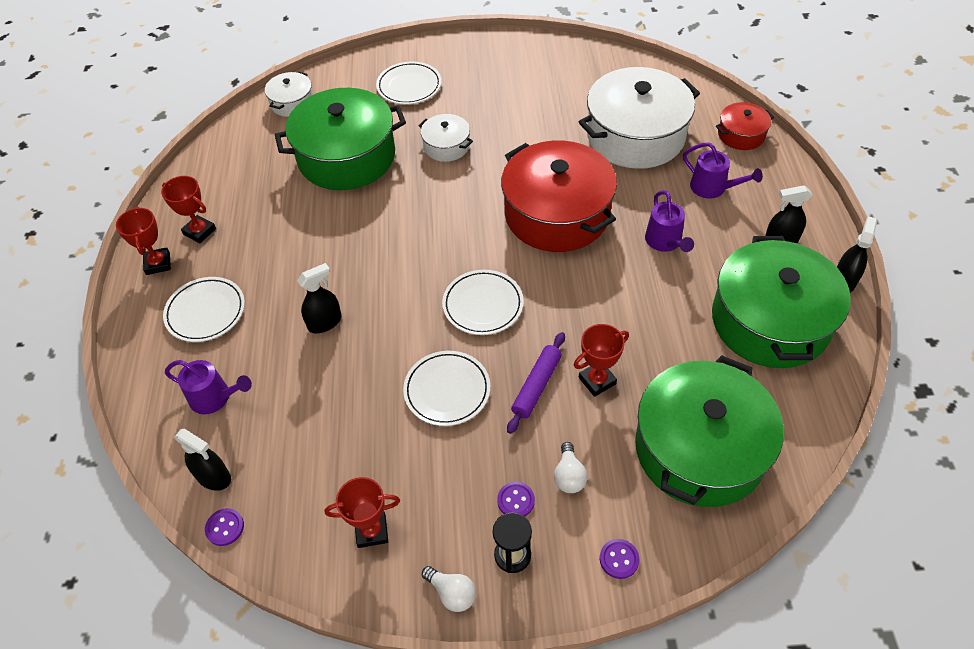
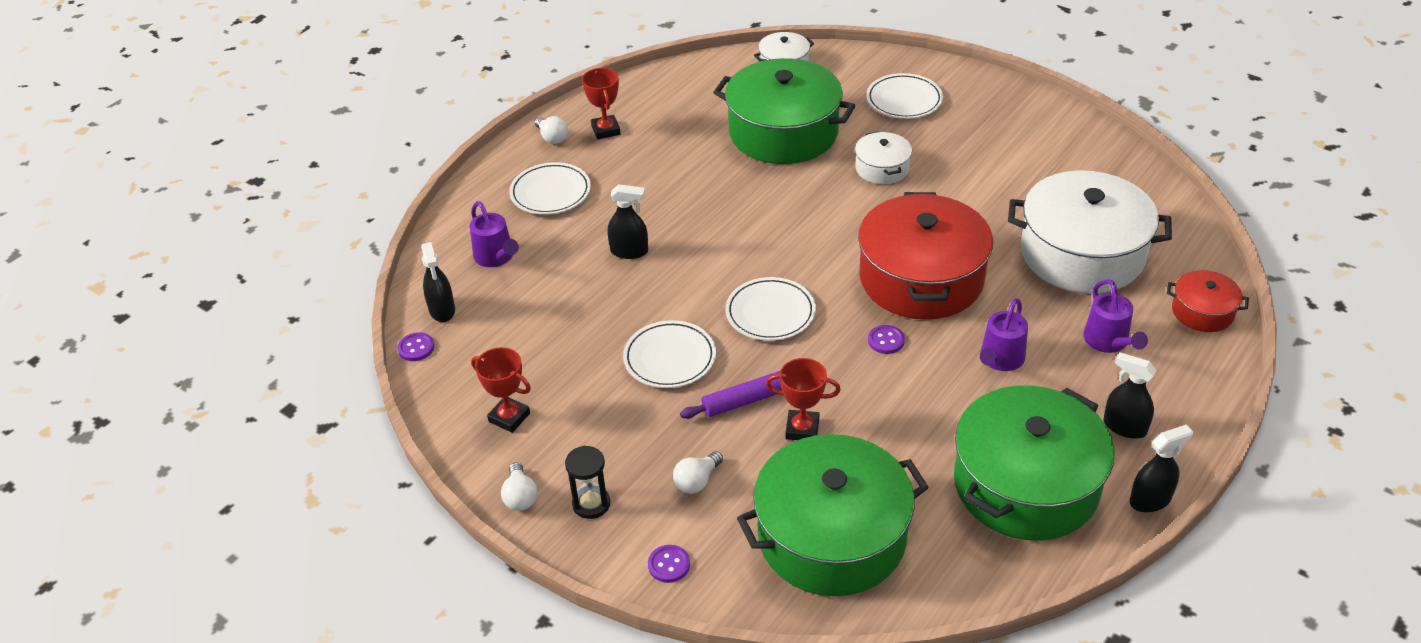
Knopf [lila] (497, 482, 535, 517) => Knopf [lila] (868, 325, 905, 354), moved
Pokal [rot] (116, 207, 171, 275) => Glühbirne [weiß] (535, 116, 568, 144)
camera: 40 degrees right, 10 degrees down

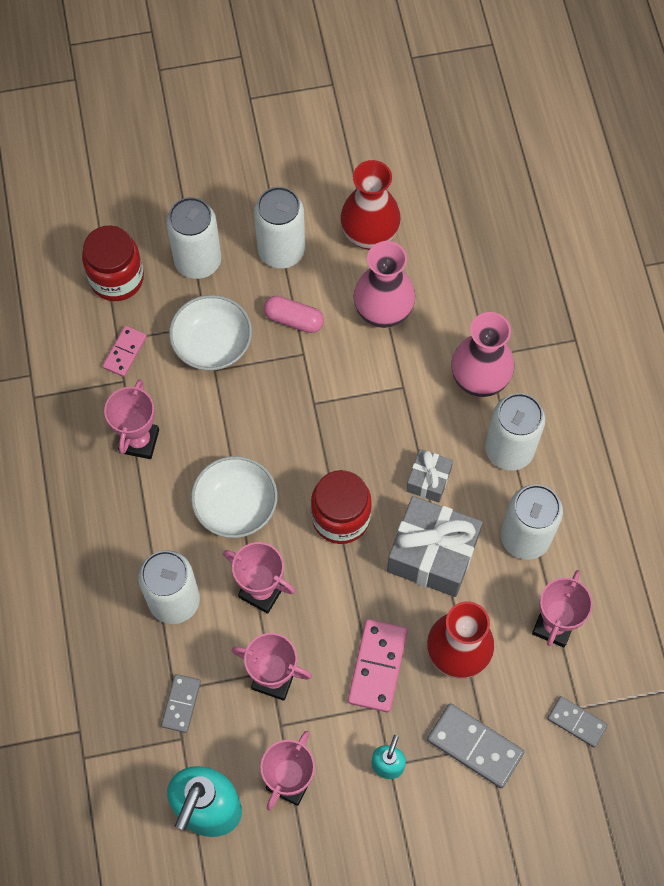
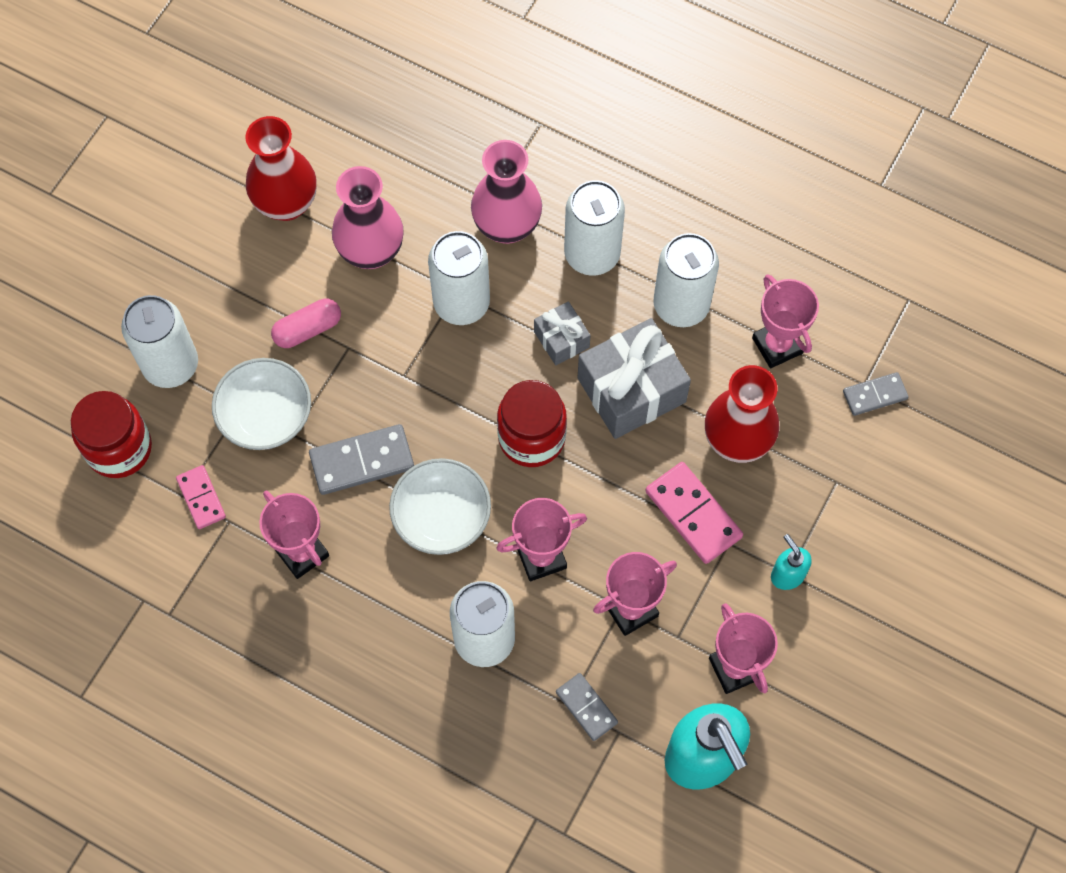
Dose [weiß] (254, 187, 305, 269) => Dose [weiß] (428, 231, 490, 325), moved
Dominostein [grau] (427, 704, 524, 788) => Dominostein [grau] (309, 424, 414, 495), moved
camera: 50 degrees left, 0 degrees up

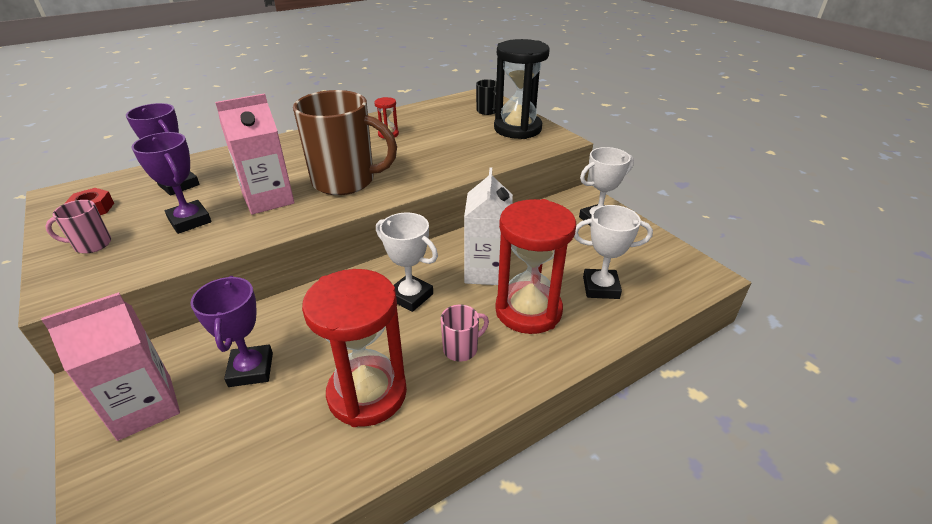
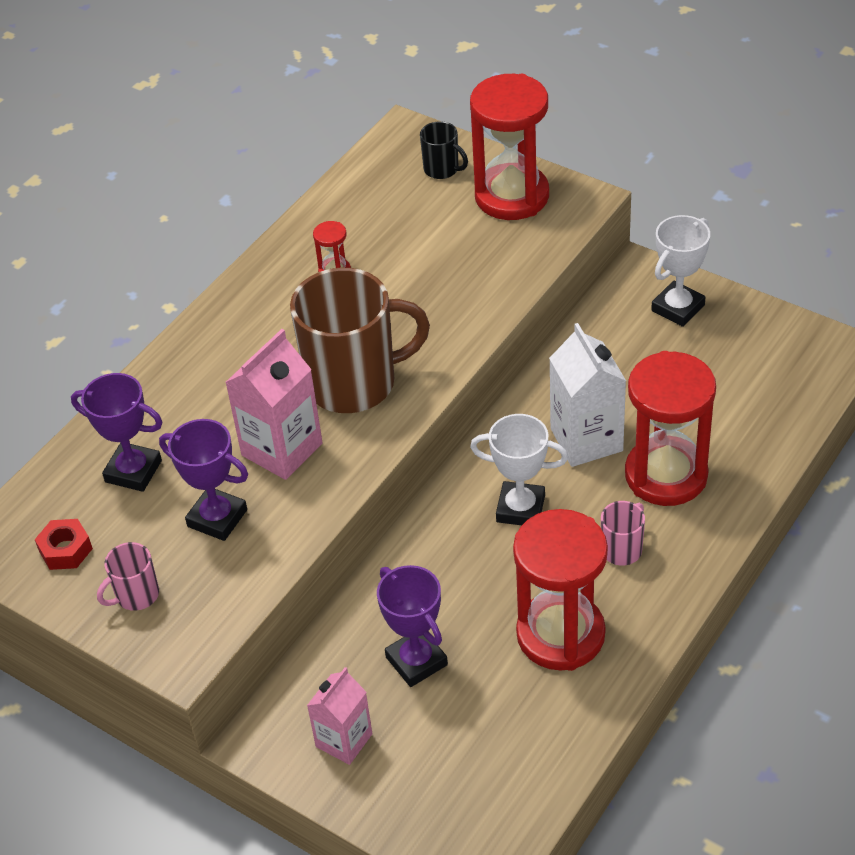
Pokal [weiß] (574, 205, 653, 299) => nothing
Sanduhr [schwarz] (494, 39, 550, 139) => Sanduhr [rot] (470, 74, 549, 220)
Getränkekarton [rosa] (41, 292, 180, 441) => Getränkekarton [rosa] (307, 667, 372, 765), x0.65
camera: 20 degrees left, 10 degrees up

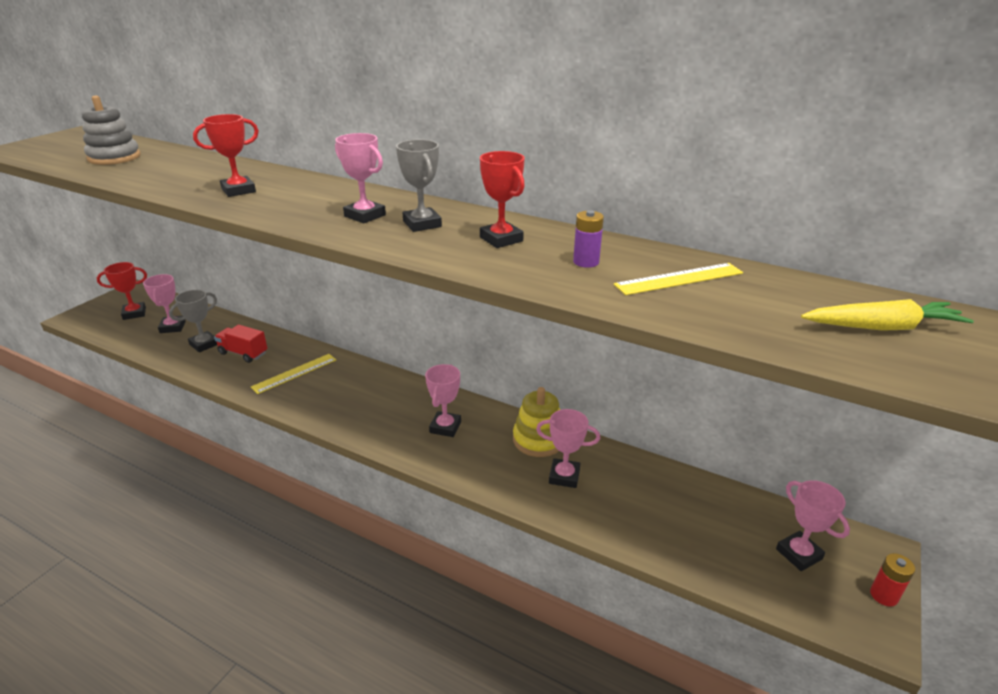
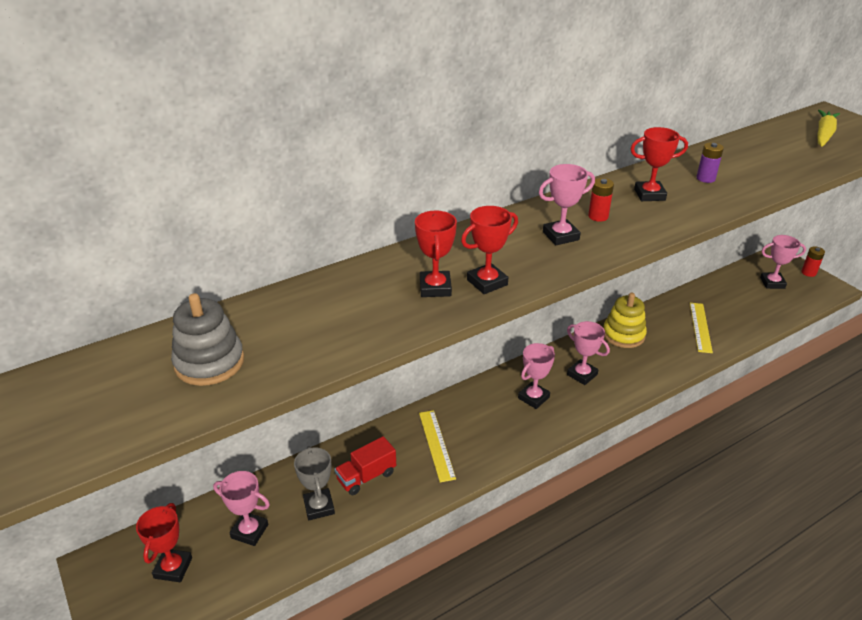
nothing => Pokal [rot] (461, 206, 518, 294)
Pokal [rosa] (536, 409, 600, 488) => Pokal [rosa] (518, 343, 555, 409), moved
Lineal [gelb] (614, 263, 743, 295) => Lineal [gelb] (690, 303, 713, 353), moved
Pokal [grau] (396, 139, 442, 232) => Batterie [rot] (588, 178, 614, 222)
camera: 60 degrees left, 5 degrees up

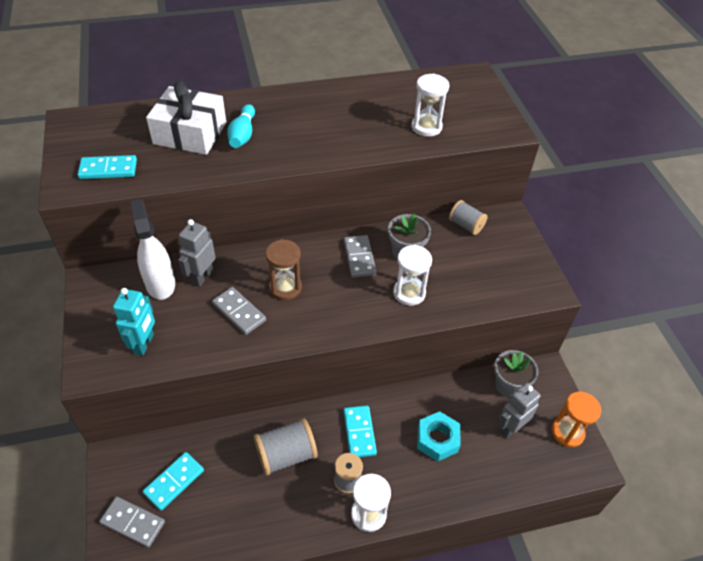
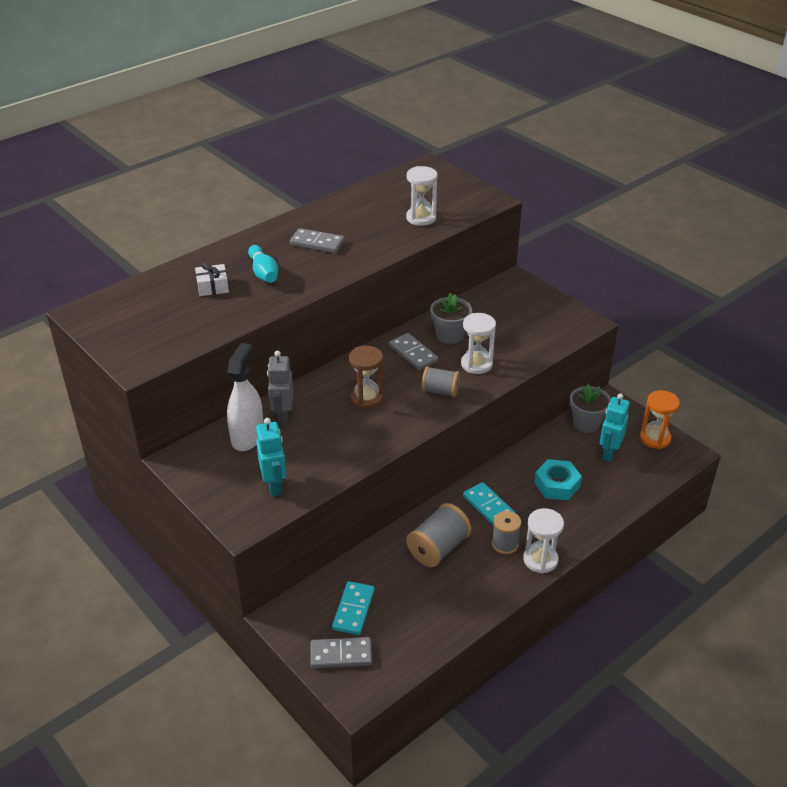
Dominostein [türkis] (77, 155, 137, 179) => nothing
Dominostein [grau] (212, 287, 266, 335) => Dominostein [grau] (290, 228, 345, 253), moved
Garnrolle [grau] (449, 200, 487, 235) => Garnrolle [grau] (421, 366, 460, 397), moved
Roboter [grau] (497, 383, 541, 438) => Roboter [türkis] (600, 393, 630, 462)
Sprühflasche [weiß] (131, 199, 175, 300) => Sprühflasche [weiß] (227, 343, 263, 451), 60 degrees clockwise
Geschenk [weiß] (146, 81, 226, 155) => Geschenk [weiß] (195, 262, 229, 296), x0.49
camera: 25 degrees left, 10 degrees down

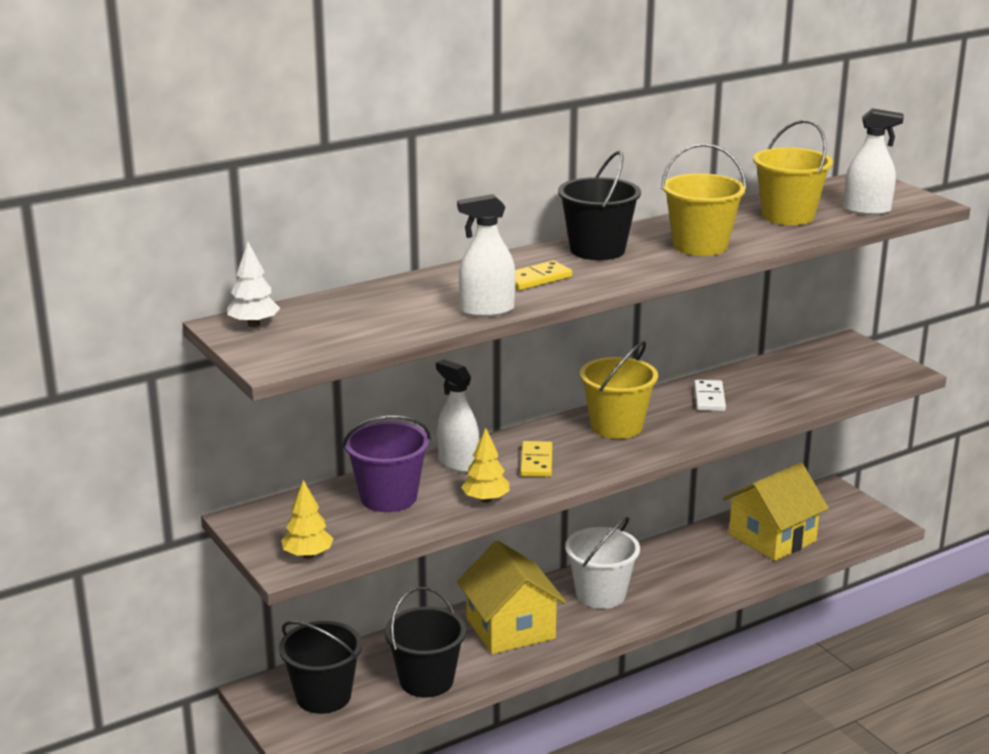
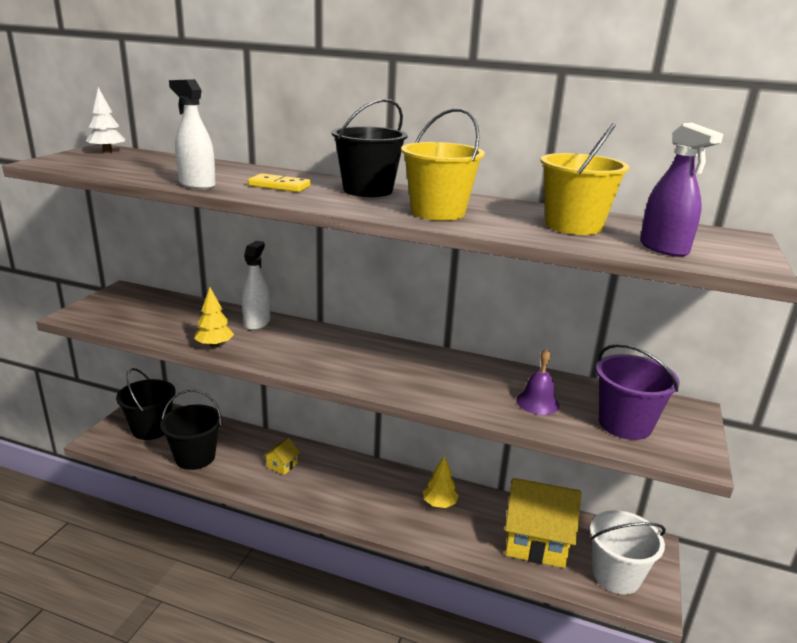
Dominostein [gelb] (520, 441, 553, 477) => nothing
Eimer [gelb] (580, 341, 658, 439) => nothing
Dominostein [weiß] (694, 380, 726, 411) => nothing
nothing => Glocke [lila] (516, 349, 559, 415)
Baum [gelb] (281, 480, 334, 559) => Baum [gelb] (423, 456, 459, 508), moved
Eimer [lila] (343, 415, 431, 512) => Eimer [lila] (596, 344, 680, 440), moved
Eimer [weiß] (565, 517, 640, 609) => Eimer [weiß] (590, 510, 666, 594), moved
Sprühflasche [weiß] (844, 108, 904, 215) => Sprühflasche [lila] (640, 123, 723, 257)
Haus [gelb] (457, 540, 566, 654) => Haus [gelb] (263, 438, 300, 475), x0.42
camera: 50 degrees right, 0 degrees up

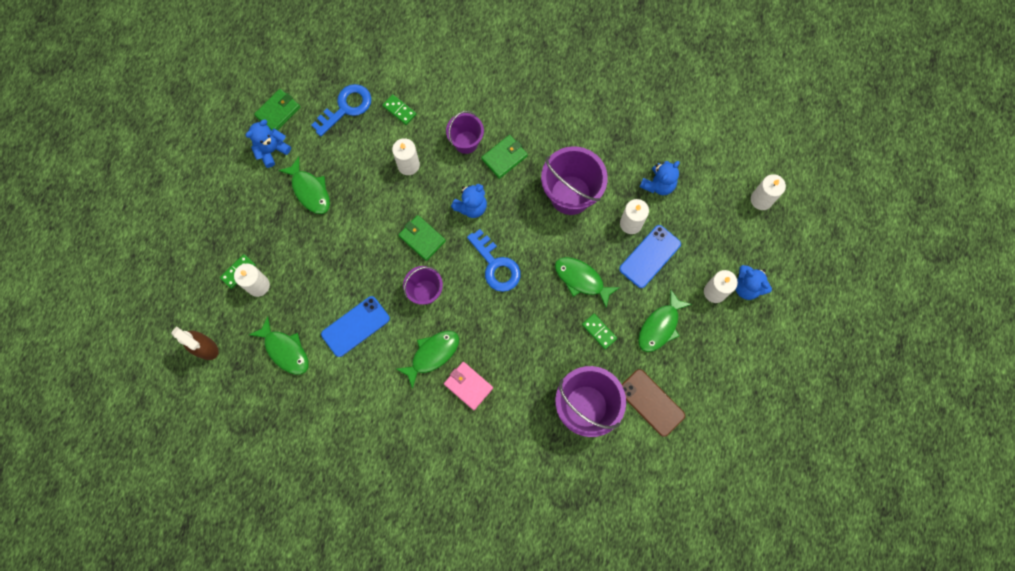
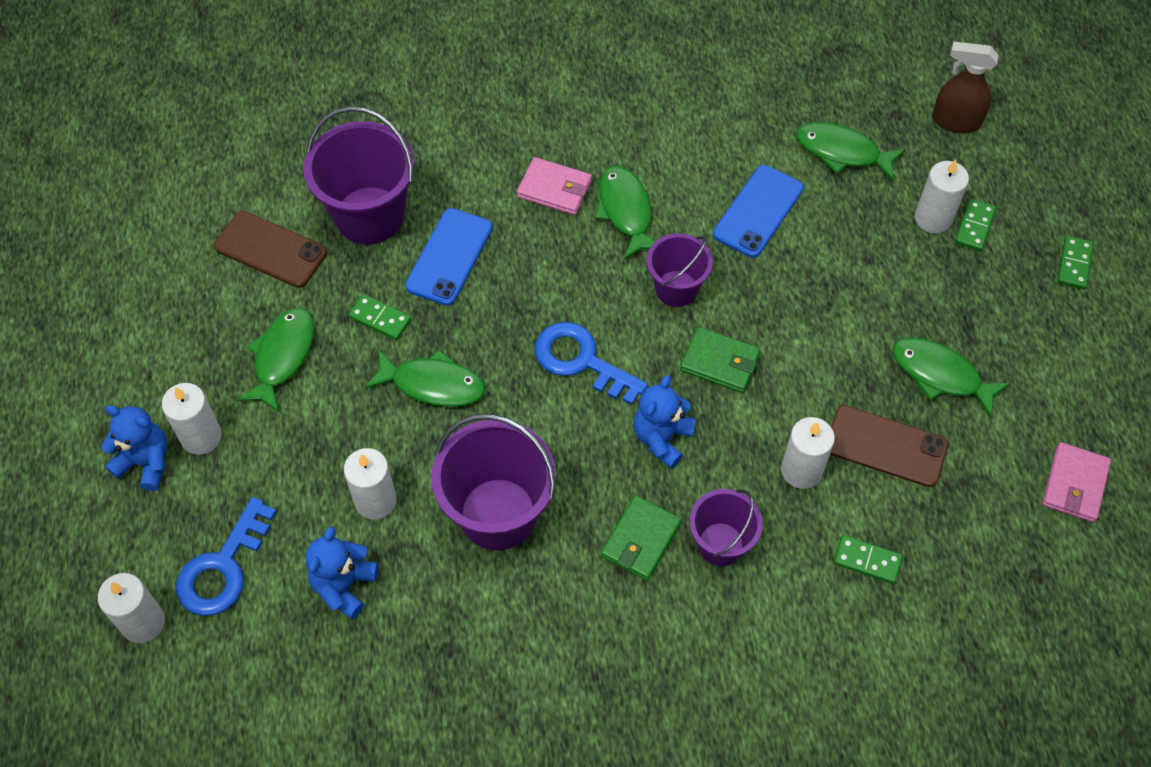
Teddybär [blau] (245, 119, 291, 168) => nothing
nothing => Handy [braun] (830, 405, 948, 487)
nothing => Dominostein [grün] (1057, 236, 1094, 289)
Schlüssel [blau] (311, 84, 371, 137) => Schlüssel [blau] (176, 497, 276, 616), moved
Handy [blau] (619, 225, 681, 288) => Handy [blau] (405, 208, 493, 306), moved
Geldbörse [grün] (254, 89, 300, 130) => Geldbörse [rosa] (1042, 442, 1111, 522)
Fisch [grün] (396, 330, 459, 389) => Fisch [grün] (595, 166, 655, 260), 135 degrees clockwise
camera: 160 degrees right, 15 degrees down

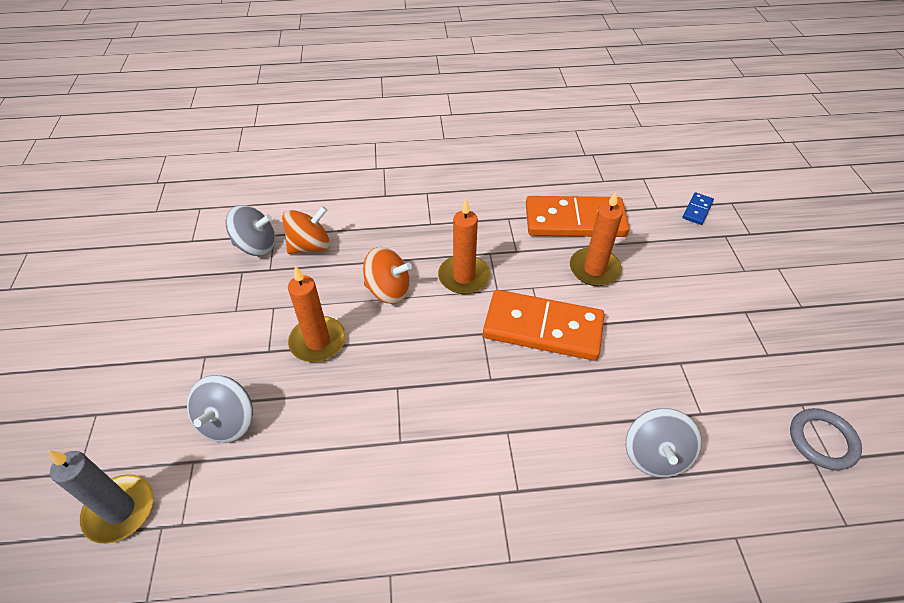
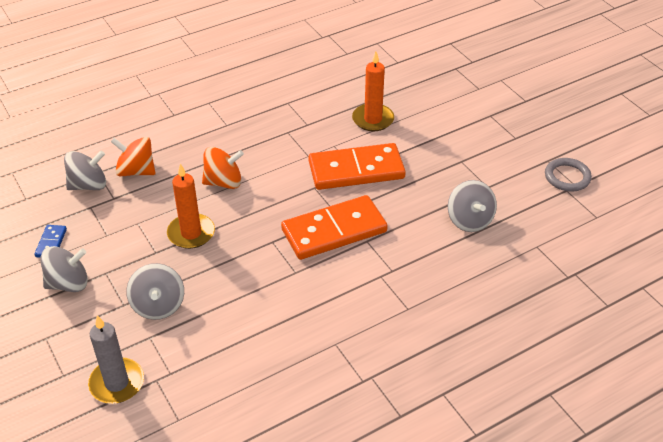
Kerze [orange] (438, 199, 490, 294) => nothing
nothing => Kreisel [grau] (40, 246, 88, 292)
Dominostein [orange] (526, 196, 629, 237) => Dominostein [orange] (281, 195, 388, 260), moved
Dominostein [blau] (683, 192, 714, 225) => Dominostein [blau] (34, 225, 67, 258), moved
Kreisel [orange] (282, 206, 330, 254) => Kreisel [orange] (111, 137, 155, 176), 105 degrees counterclockwise
camera: 25 degrees left, 5 degrees down

